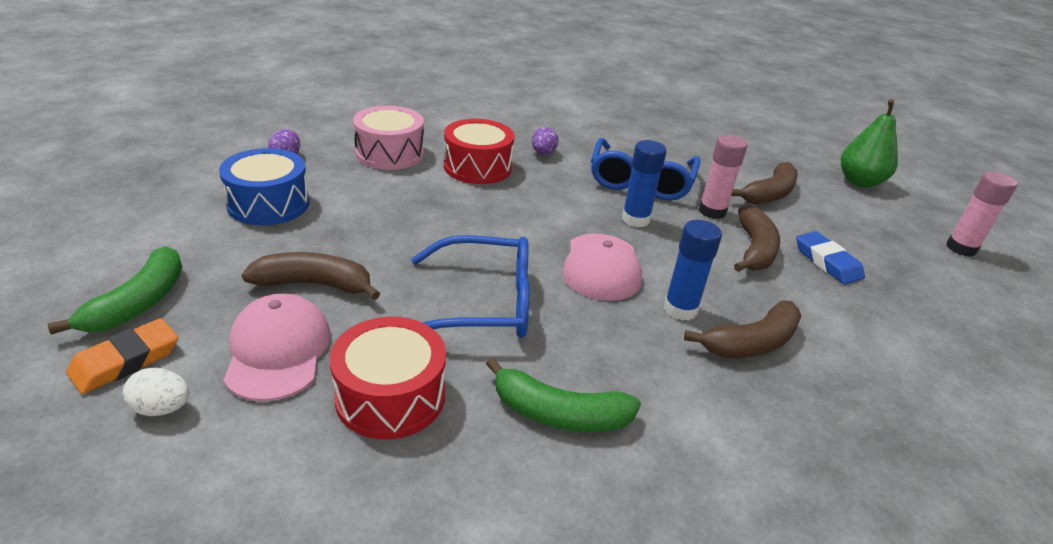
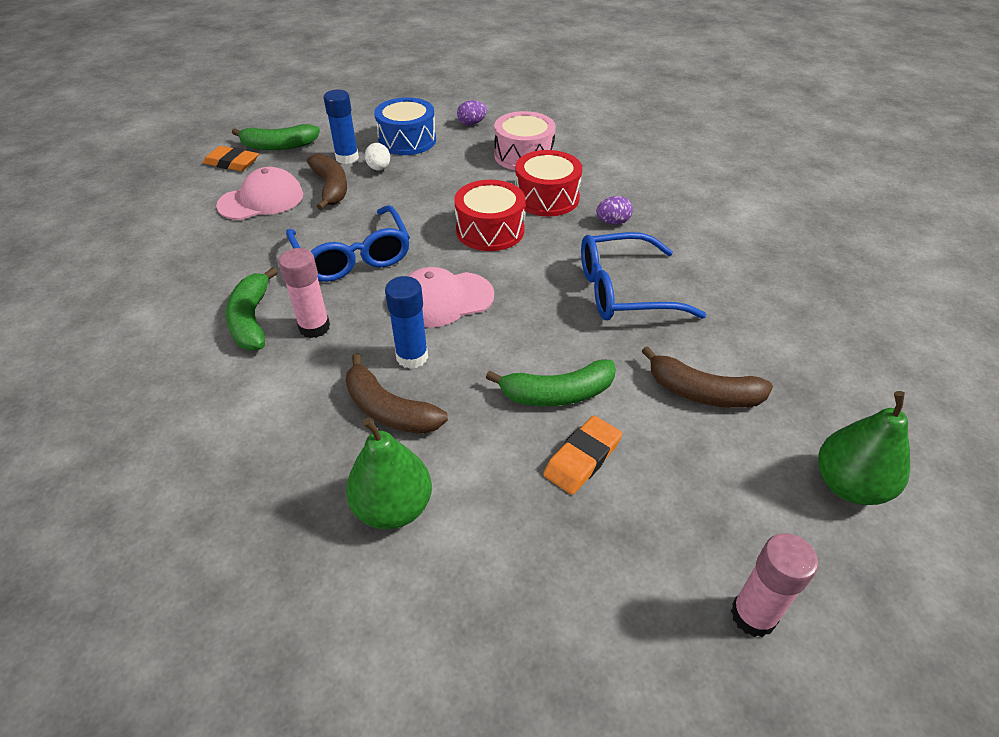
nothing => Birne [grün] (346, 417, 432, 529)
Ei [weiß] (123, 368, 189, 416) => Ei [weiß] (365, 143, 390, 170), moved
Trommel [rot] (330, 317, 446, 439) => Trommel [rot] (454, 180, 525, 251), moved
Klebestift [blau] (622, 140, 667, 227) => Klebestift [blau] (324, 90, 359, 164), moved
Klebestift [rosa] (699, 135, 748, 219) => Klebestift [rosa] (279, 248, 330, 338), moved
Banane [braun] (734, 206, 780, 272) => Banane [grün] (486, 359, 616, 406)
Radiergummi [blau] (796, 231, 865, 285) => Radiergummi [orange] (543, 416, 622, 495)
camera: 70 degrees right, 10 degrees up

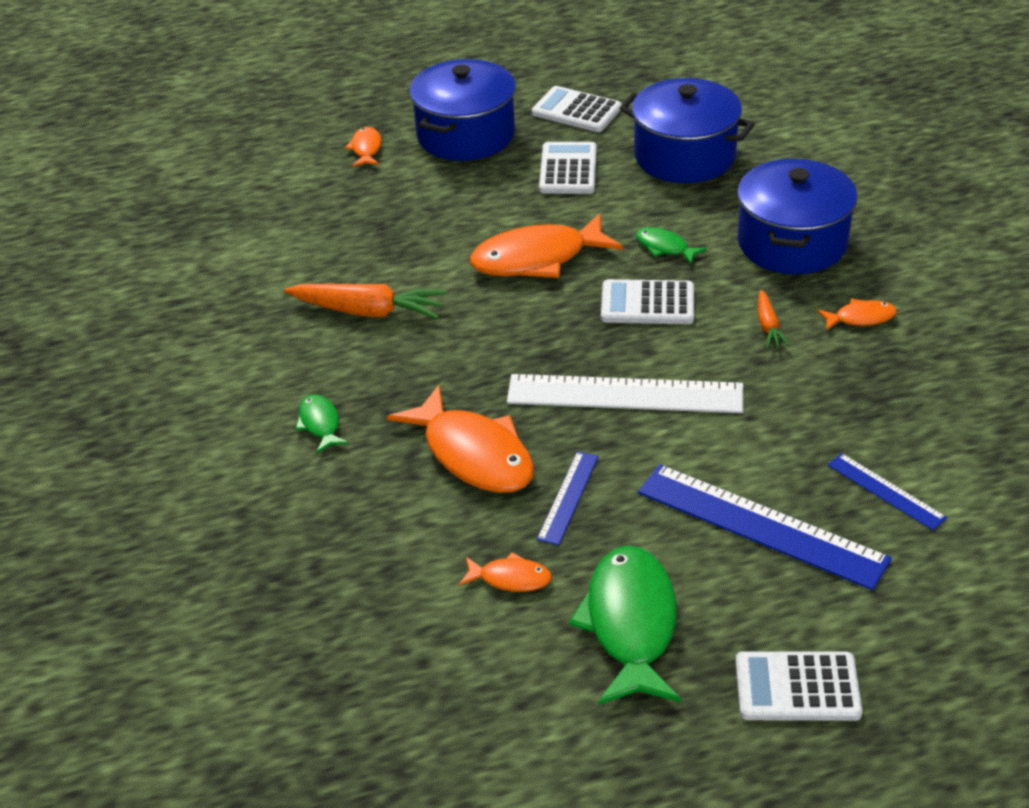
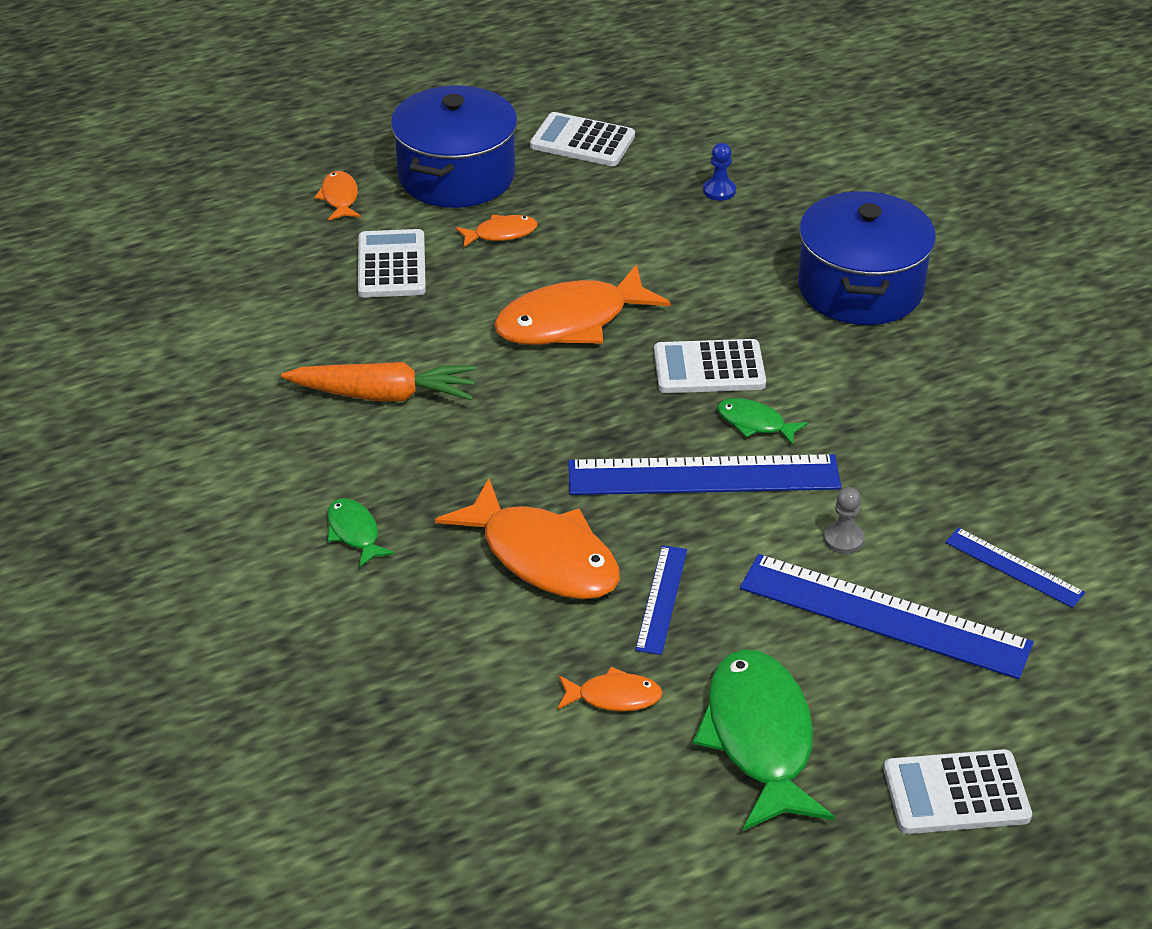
Karotte [orange] (758, 290, 790, 348) => nothing
nothing => Bauer [grau] (824, 487, 864, 554)
Taschenrechner [weiß] (539, 142, 597, 194) => Taschenrechner [weiß] (358, 229, 426, 298), moved
Fisch [grün] (636, 227, 707, 264) => Fisch [grün] (717, 398, 808, 446), moved
Fisch [orange] (817, 299, 897, 331) => Fisch [orange] (455, 215, 538, 248), moved
Kochtopf [blau] (620, 78, 755, 183) => Bauer [blau] (703, 143, 736, 201)
Lineal [weiß] (507, 374, 743, 413) => Lineal [blau] (568, 454, 841, 495)
camera: 10 degrees left, 0 degrees up

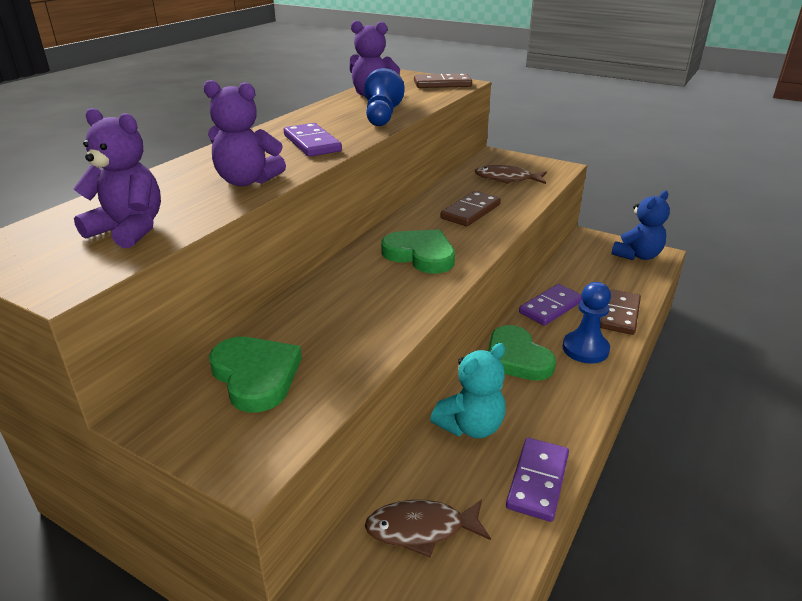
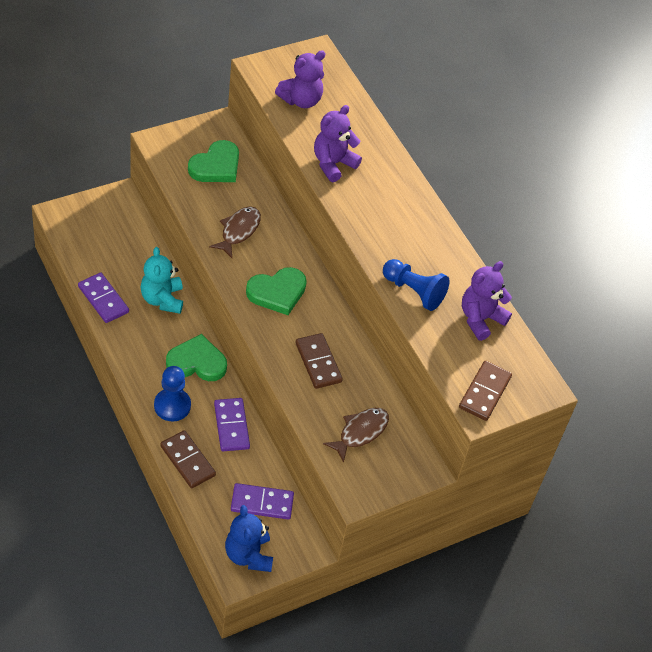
Dominostein [lila] (284, 123, 342, 157) => Dominostein [lila] (231, 483, 294, 519), moved
Fisch [braun] (365, 499, 491, 557) => Fisch [braun] (209, 206, 261, 258), moved
Herz [grün] (209, 337, 302, 412) => Herz [grün] (188, 140, 239, 182), 45 degrees counterclockwise
camera: 115 degrees right, 20 degrees up

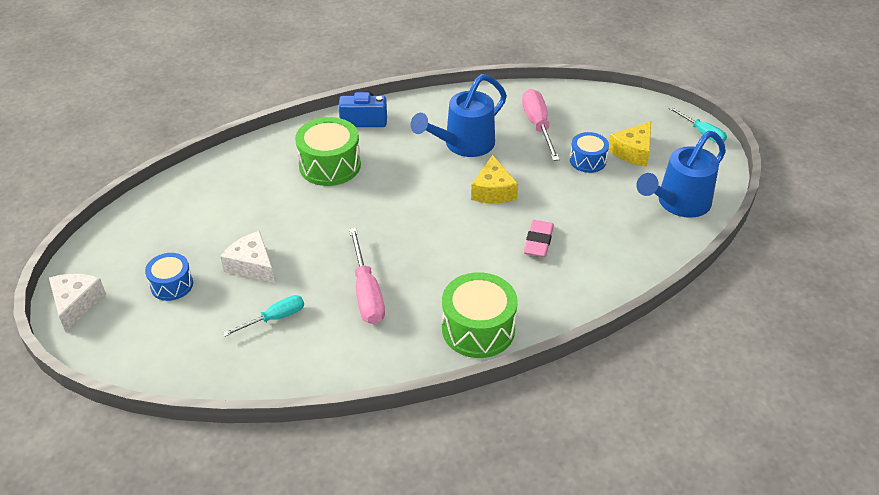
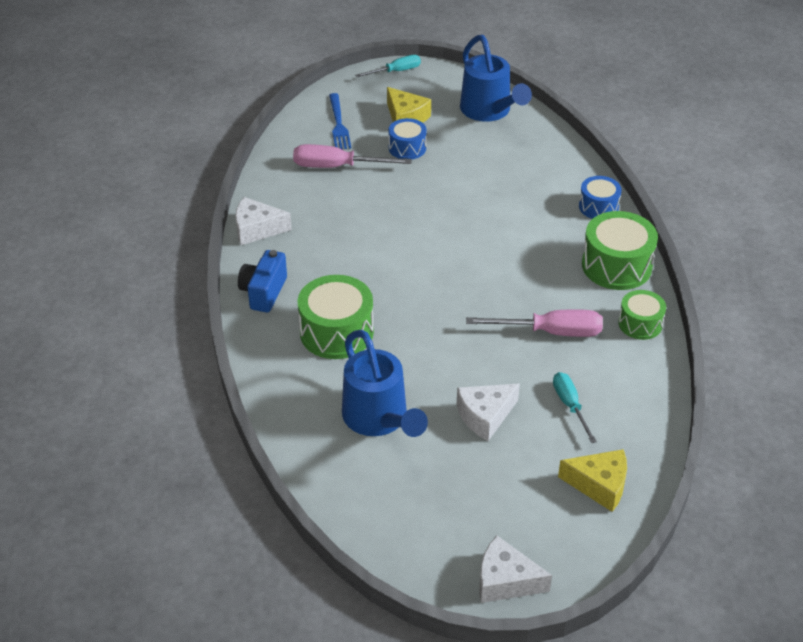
Radiergummi [rosa] (524, 220, 554, 257) => nothing
nothing => Käse [weiß] (235, 197, 292, 245)
nothing => Gabel [blau] (329, 93, 351, 149)
nothing => Trommel [grün] (618, 290, 666, 340)
Trommel [blau] (145, 253, 193, 301) => Trommel [blau] (579, 176, 622, 219), moved
Gießkanne [blau] (411, 74, 507, 157) => Gießkanne [blau] (342, 330, 428, 437), moved
Käse [gelb] (471, 155, 518, 203) => Käse [gelb] (558, 449, 627, 512), moved
camera: 75 degrees left, 0 degrees up

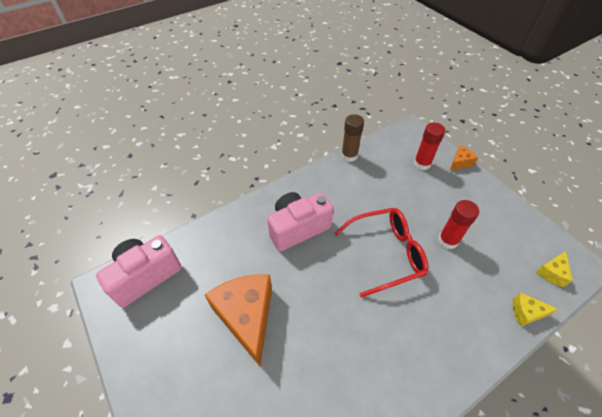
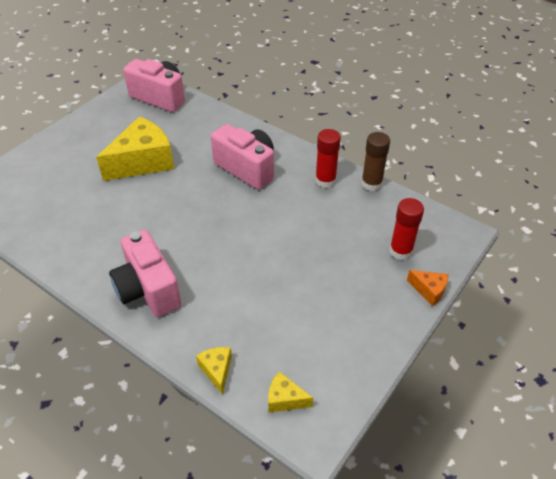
Brille [rot] (334, 208, 428, 298) => nothing
nothing => Kamera [rosa] (109, 229, 181, 317)
Klebestift [rot] (438, 200, 479, 249) => Klebestift [rot] (315, 129, 341, 188), moved
Käse [orange] (205, 274, 272, 366) => Käse [gelb] (96, 116, 174, 181)
camera: 70 degrees right, 5 degrees down

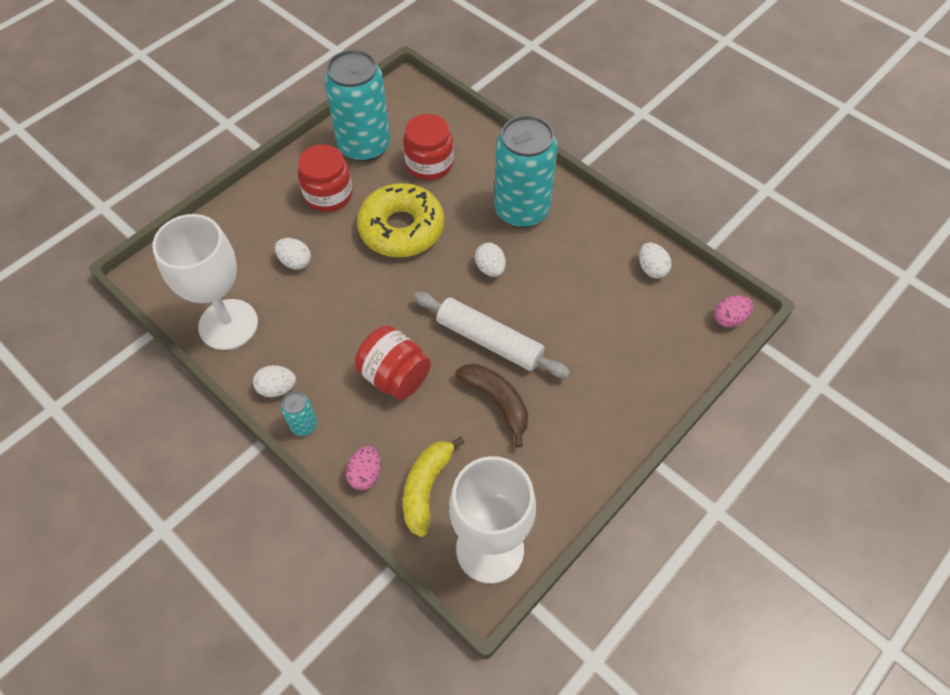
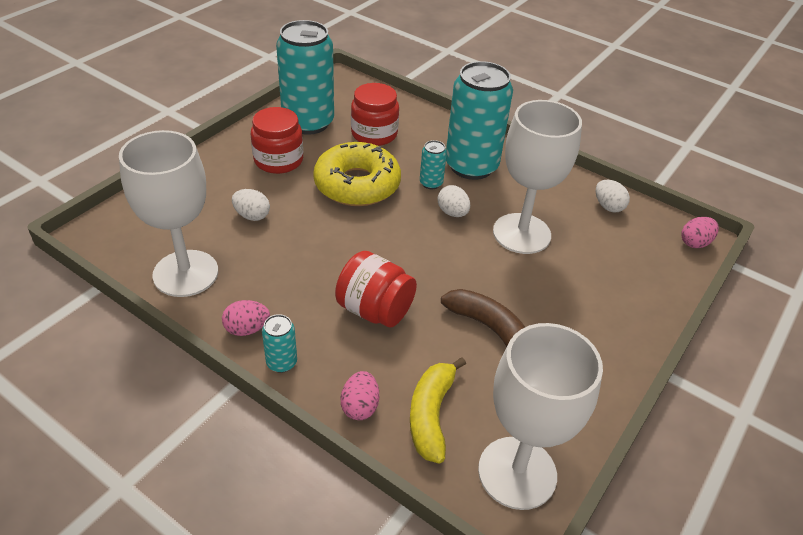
Nudelholz [weiß] (414, 292, 570, 378) => nothing
nothing => Dose [türkis] (420, 140, 447, 189)
nothing => Kelch [weiß] (493, 100, 582, 254)
Ei [weiß] (253, 365, 296, 397) => Ei [rosa] (222, 300, 270, 336)
camera: 10 degrees left, 15 degrees down

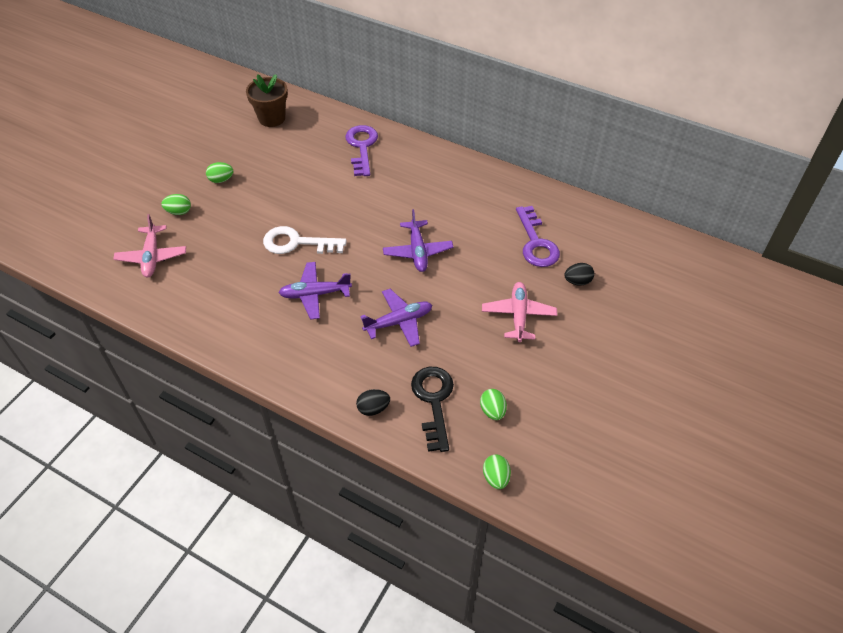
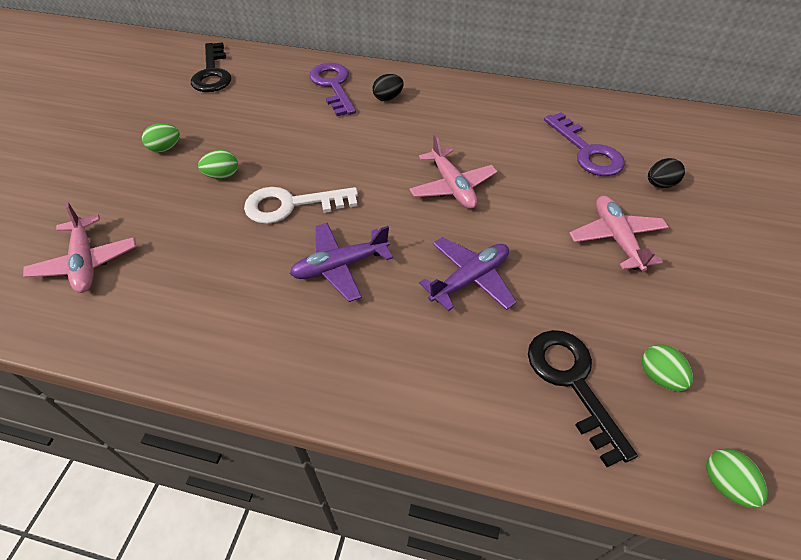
Ei [grün] (161, 194, 191, 215) => Ei [grün] (198, 150, 238, 179), moved
Ei [schwarz] (356, 389, 390, 416) => Ei [schwarz] (373, 74, 403, 101), moved
Blumentopf [braun] (246, 74, 288, 127) => Schlüssel [schwarz] (191, 42, 231, 92)
Flugzeug [lila] (383, 209, 453, 272) => Flugzeug [rosa] (409, 134, 497, 209)
camera: 15 degrees left, 0 degrees up

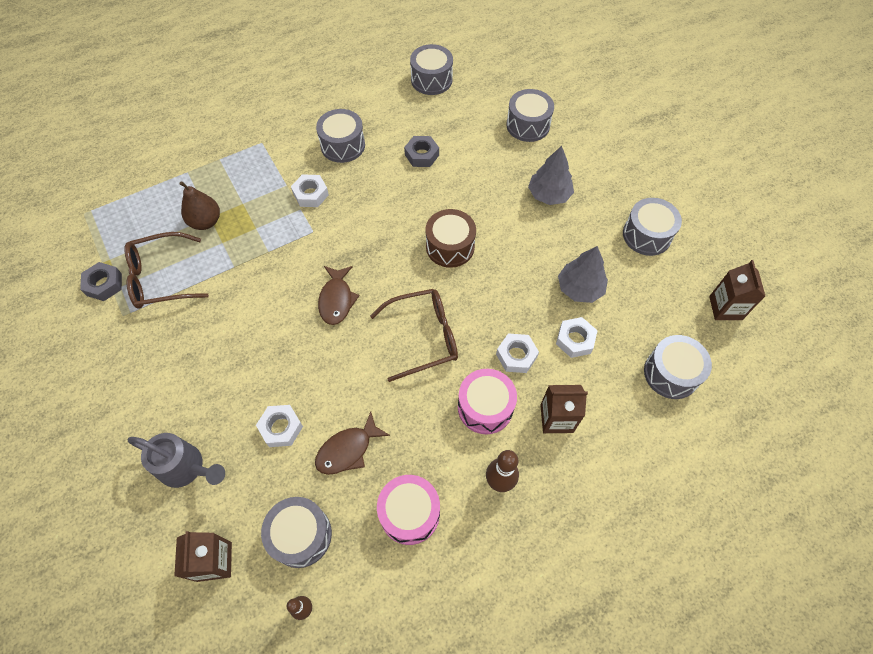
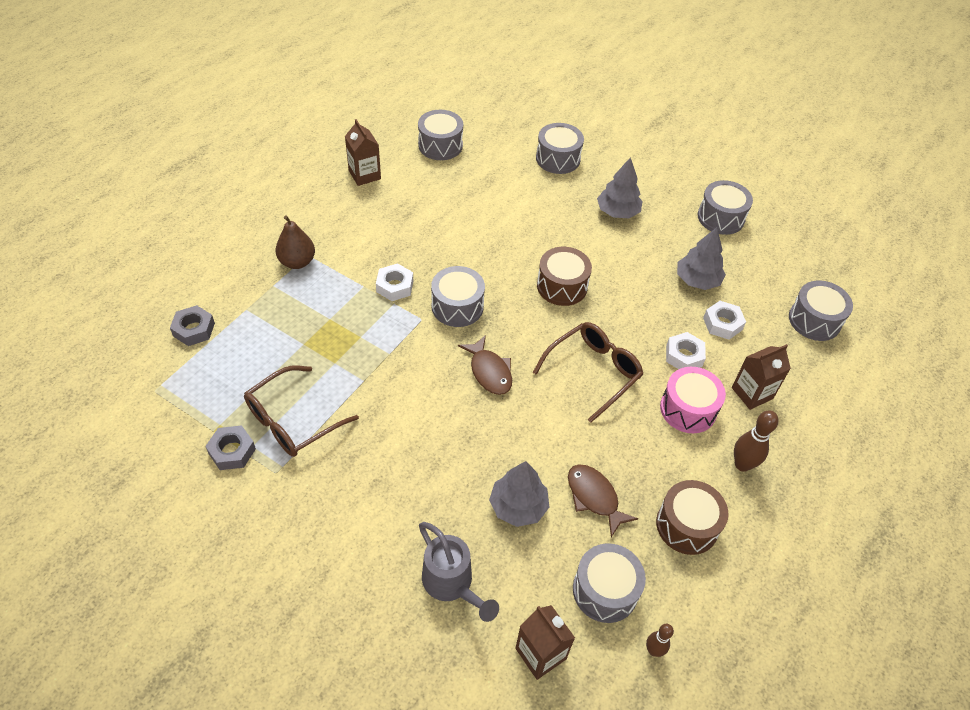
Birne [braun] (179, 181, 220, 230) => Birne [braun] (275, 215, 315, 269), moved
Trommel [grau] (316, 109, 365, 163) => Trommel [grau] (431, 266, 485, 327), moved
Sechskantmutter [grau] (404, 136, 439, 167) => Sechskantmutter [grau] (170, 305, 215, 346), moved
Getränkekarton [braun] (709, 260, 765, 320) => Getränkekarton [braun] (345, 119, 381, 186), moved
Sechskantmutter [weiß] (256, 405, 303, 447) => Baum [grau] (489, 461, 549, 527)
Trommel [rosa] (377, 475, 440, 545) => Trommel [braun] (656, 480, 728, 555)
Gießkanne [grau] (128, 433, 225, 488) => Gießkanne [grau] (419, 522, 499, 622), 60 degrees clockwise
Fisch [braun] (315, 412, 390, 475) => Fisch [braun] (568, 464, 638, 537), 120 degrees clockwise
camera: 30 degrees left, 10 degrees down

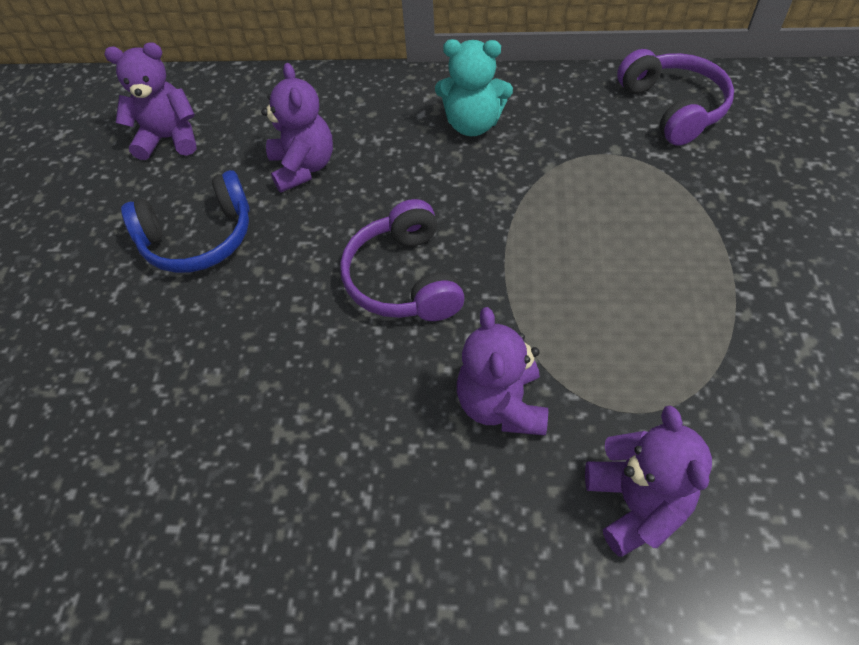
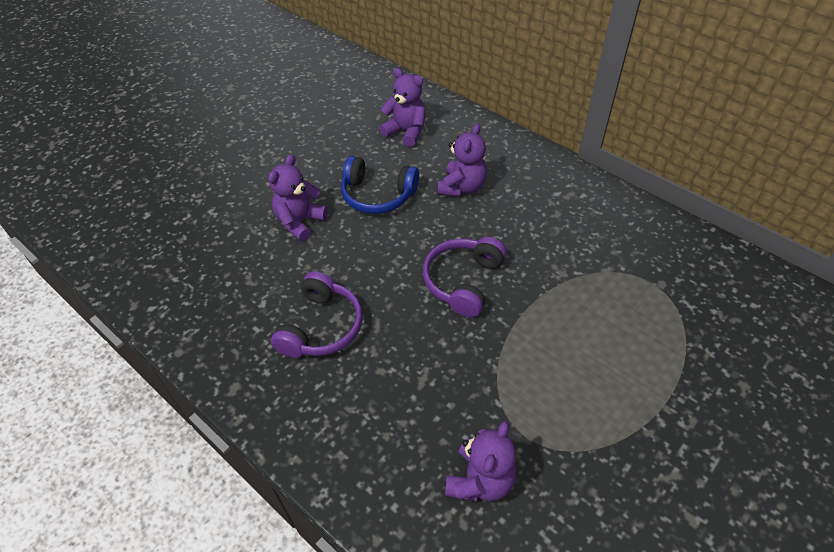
Teddybär [türkis] (435, 39, 513, 136) => nothing
Teddybär [lila] (457, 307, 548, 436) => Teddybär [lila] (268, 155, 328, 241), moved
Kopfhörer [lila] (617, 49, 734, 146) => Kopfhörer [lila] (271, 271, 363, 358), moved
camera: 35 degrees right, 5 degrees down

